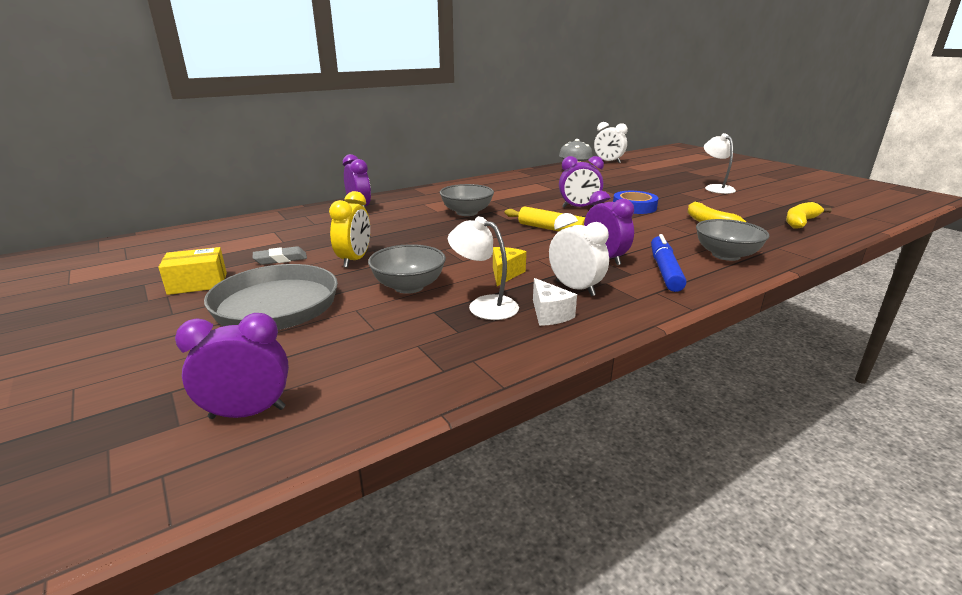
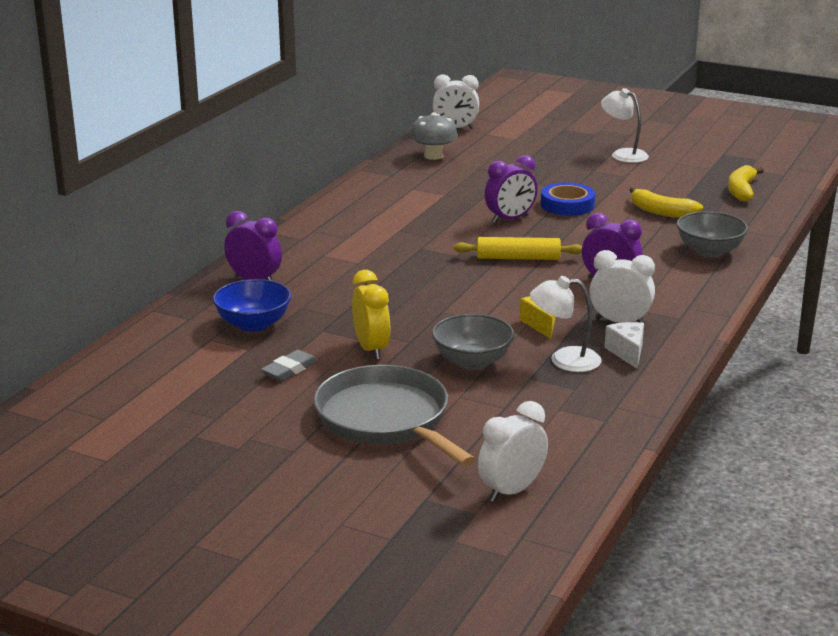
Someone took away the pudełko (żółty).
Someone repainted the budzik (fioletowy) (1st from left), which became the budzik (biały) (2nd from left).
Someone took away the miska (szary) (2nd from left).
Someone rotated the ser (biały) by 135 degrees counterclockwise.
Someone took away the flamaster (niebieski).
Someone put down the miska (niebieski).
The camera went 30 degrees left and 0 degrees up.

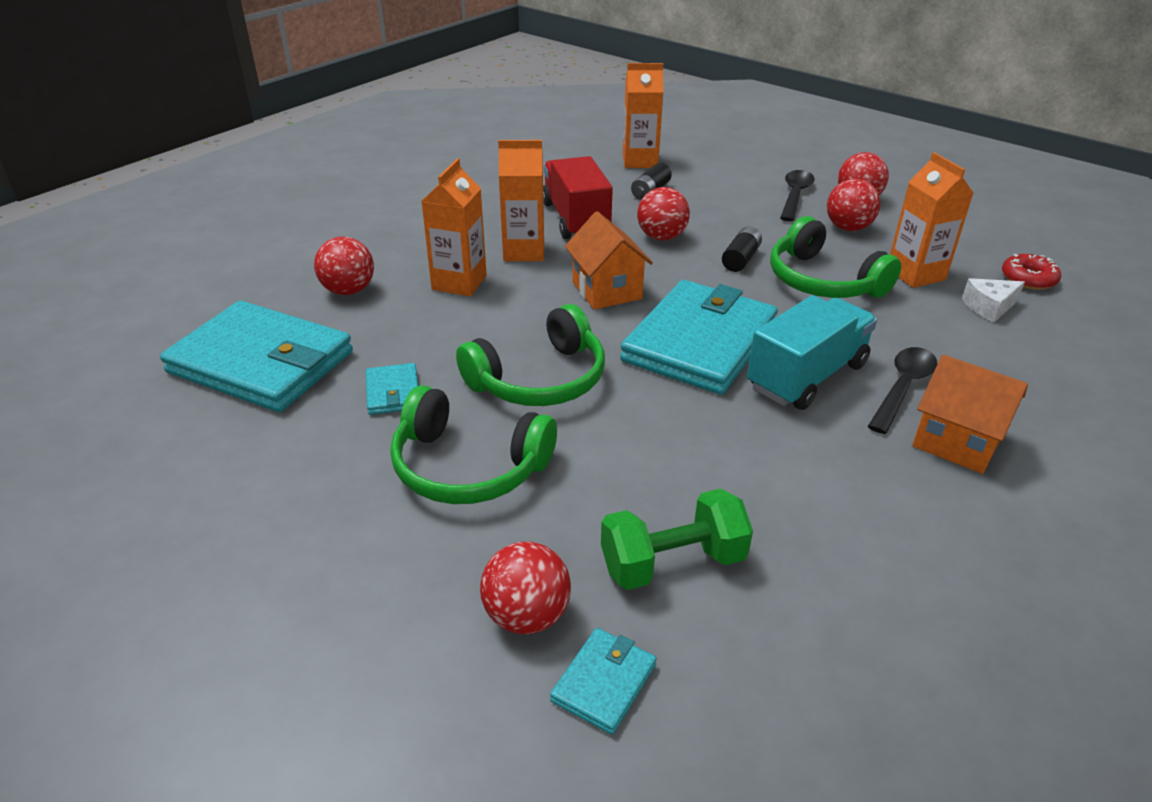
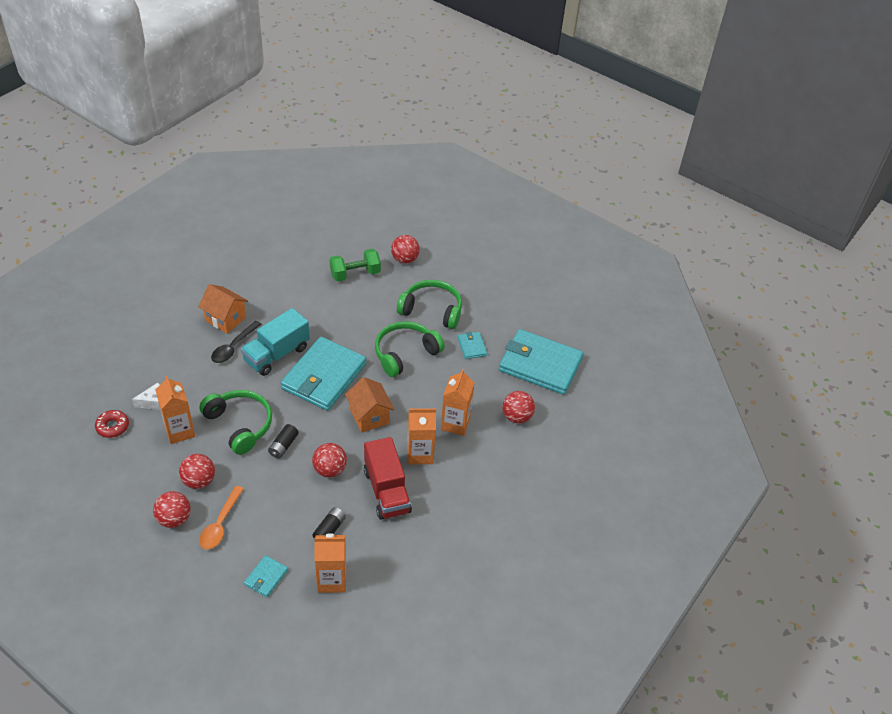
Someone carried the portfel (turkusowy) (3rd from left in the first image).
Someone repainted the łyżka (czarny) (1st from left), which became the łyżka (pomarańczowy).
The camera went 175 degrees right and 10 degrees up.

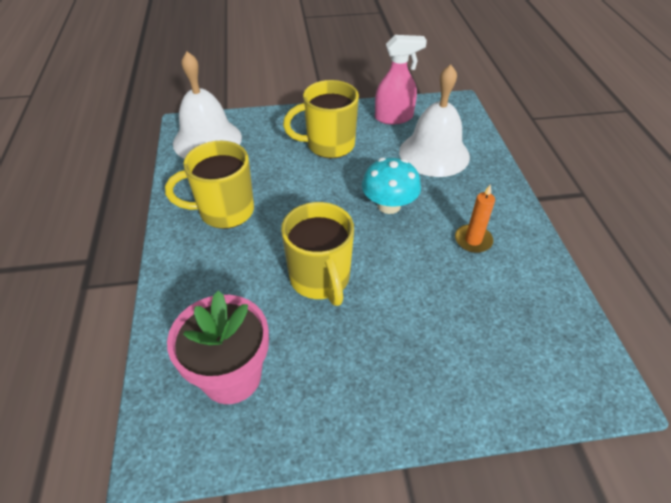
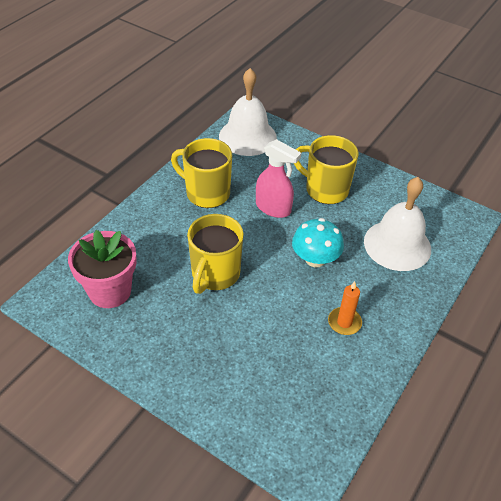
Someone carried the spryskiwacz (różowy).
The camera went 40 degrees right and 0 degrees up.

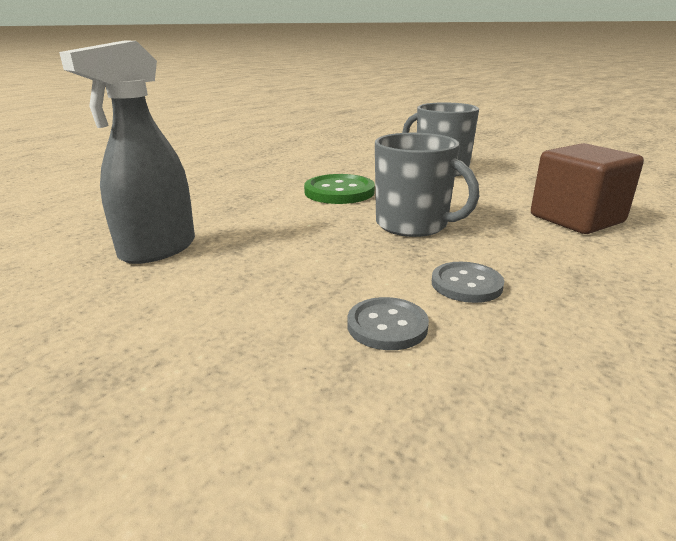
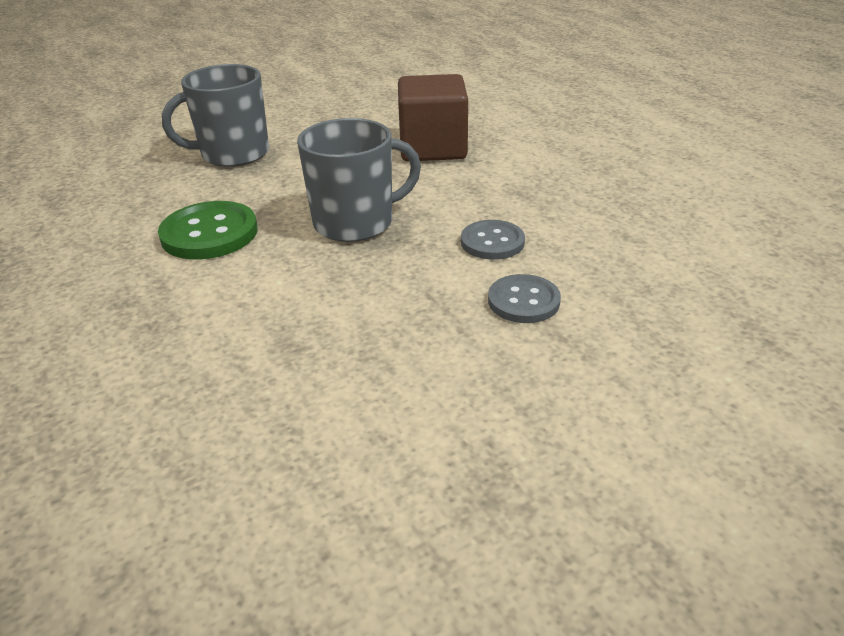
Someone took away the spryskiwacz (szary).
The camera went 60 degrees left and 10 degrees up.

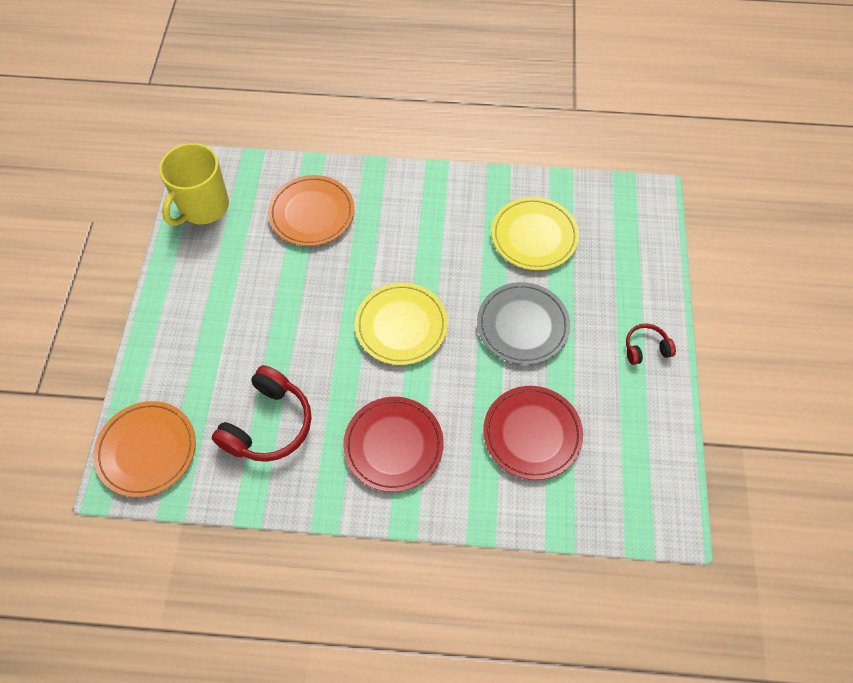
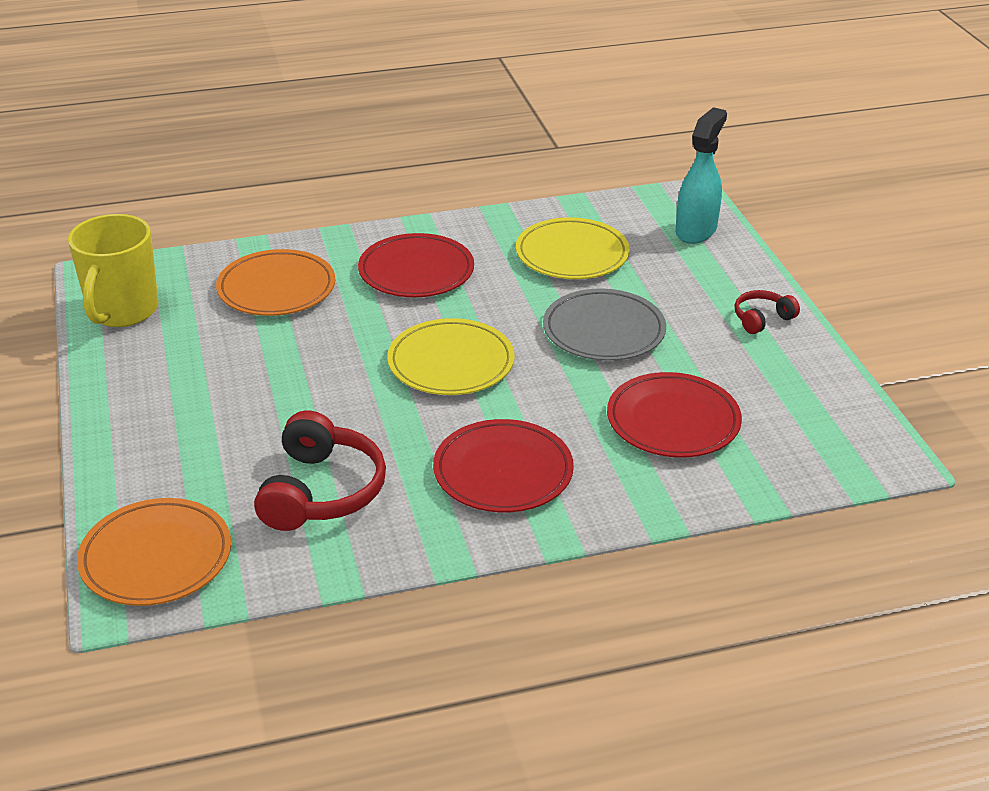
Someone put down the talerz (czerwony) (1st from left).
Someone put down the spryskiwacz (turkusowy).
The camera went 20 degrees left and 25 degrees down.

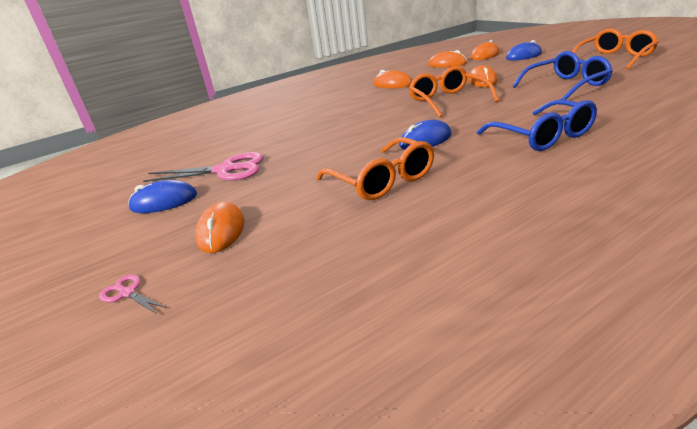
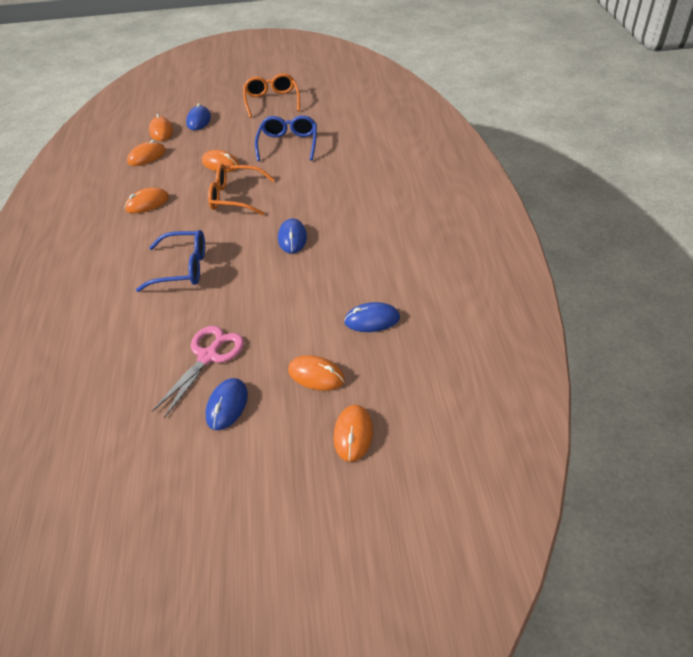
Someone swapped the nożyczki (różowy) (1st from left) for the myszka (pomarańczowy) (6th from left).
Someone took away the okulary (pomarańczowy) (1st from left).
Someone carried the okulary (niebieski) (1st from left).
Someone put down the myszka (niebieski) (4th from left).
The camera went 65 degrees left and 15 degrees up.

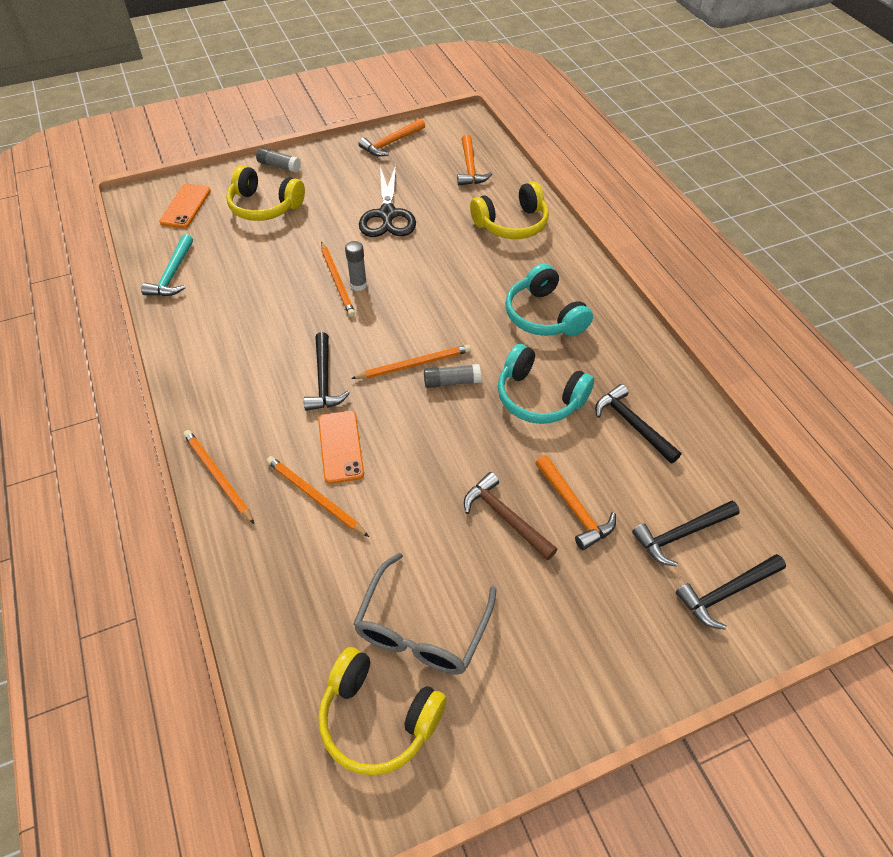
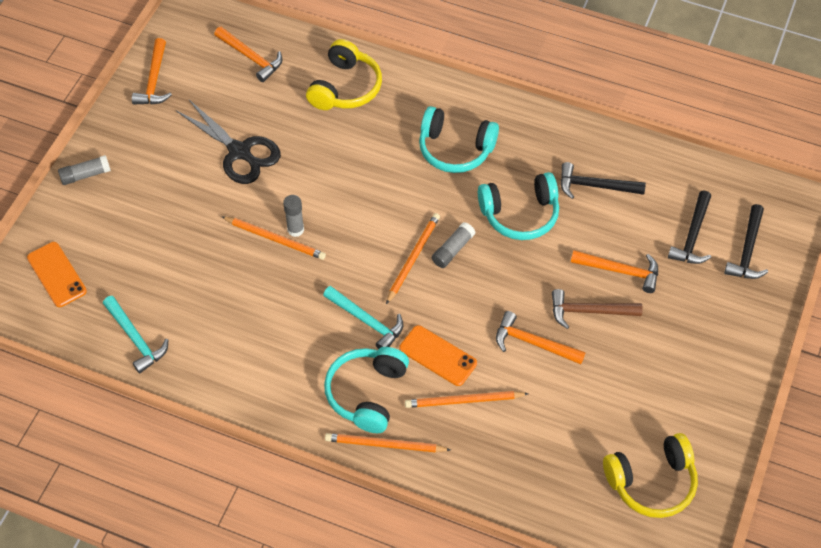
Someone took away the słuchawki (żółty) (1st from left).
Someone repainted the młotek (czarny) (1st from left), which became the młotek (turkusowy) (2nd from left).
Someone took away the okulary (szary).
Someone put down the słuchawki (turkusowy) (1st from left).
Someone put down the młotek (pomarańczowy) (3rd from left).
The camera went 45 degrees left and 5 degrees up.

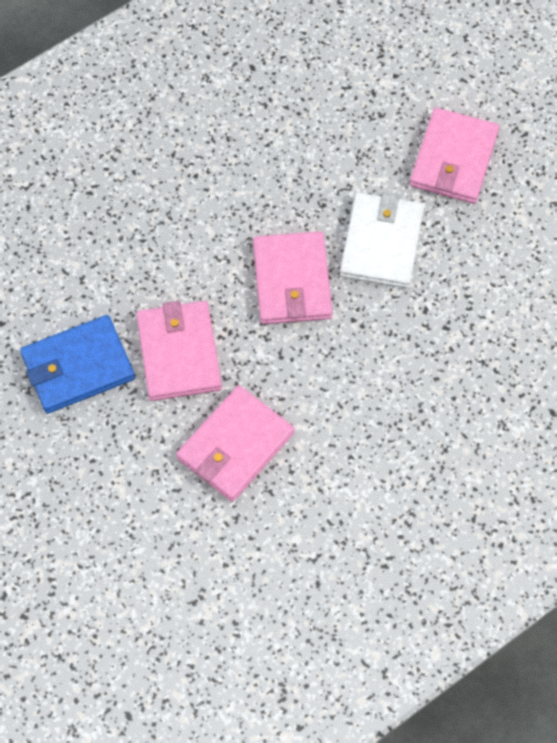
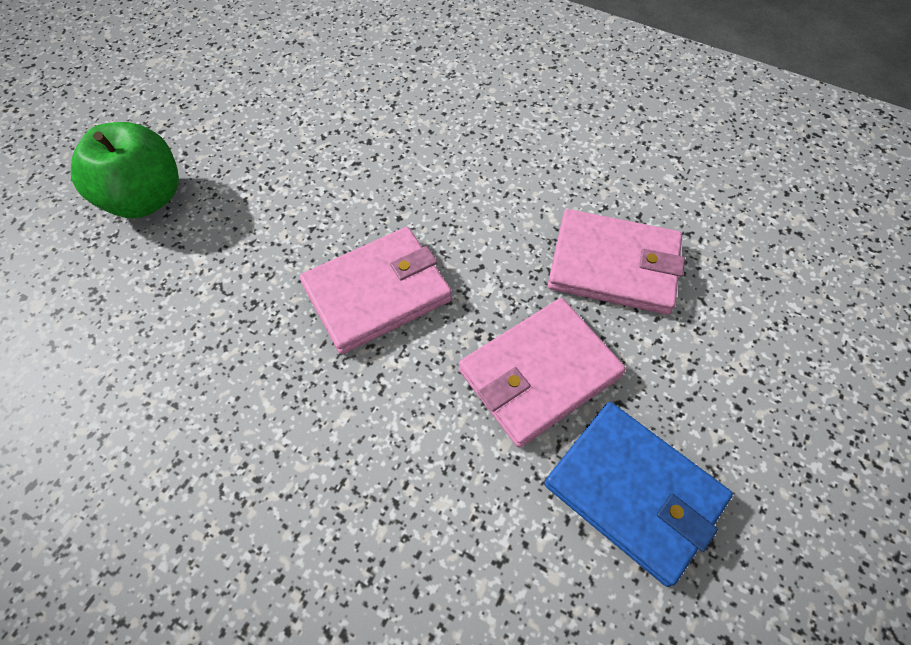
Someone took away the portfel (biały).
Someone swapped the portfel (różowy) (4th from left) for the jabłko (zielony).
The camera went 115 degrees left and 5 degrees down.

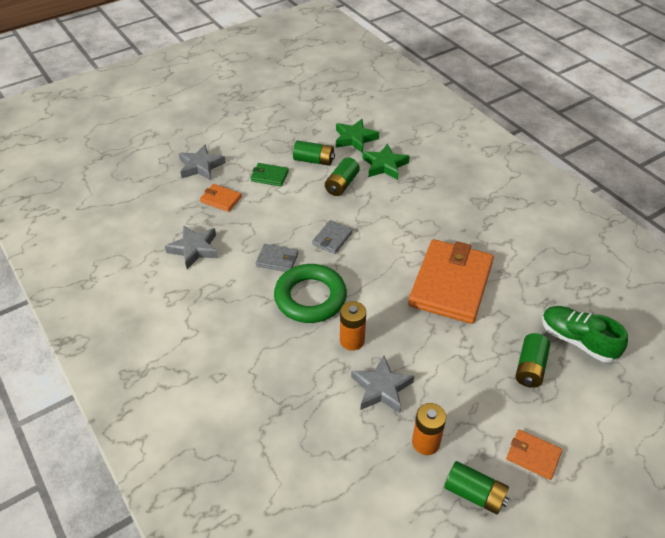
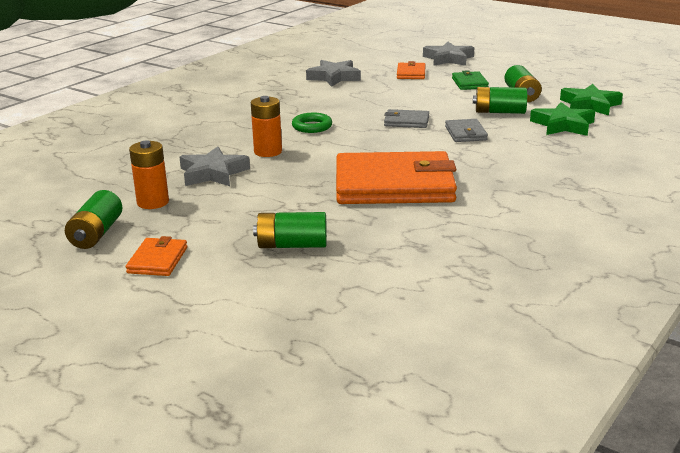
Someone carried the portfel (szary) (1st from left in the first image).
Someone scaled the pierścień (zielony) by 0.50.
Someone took away the but (zielony).
The camera went 70 degrees right and 20 degrees down.

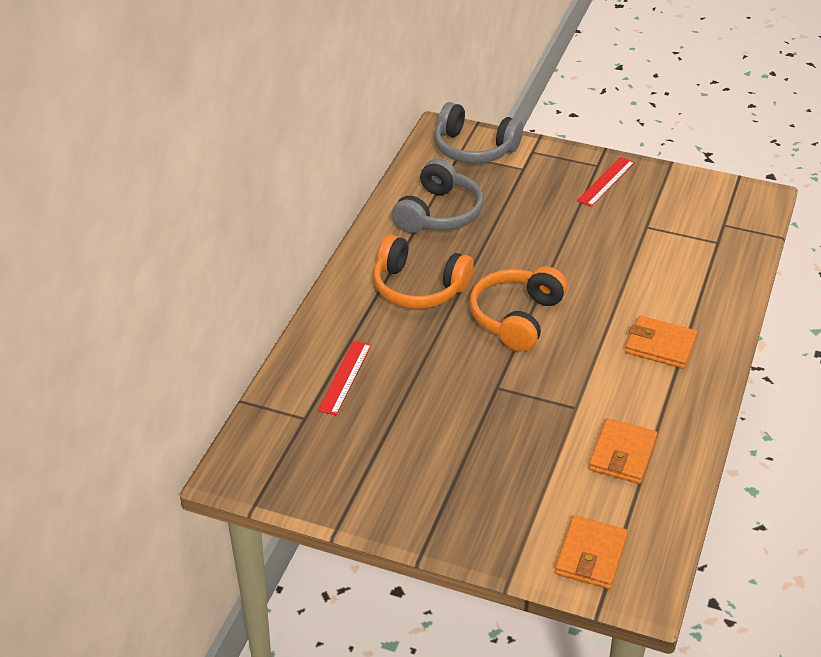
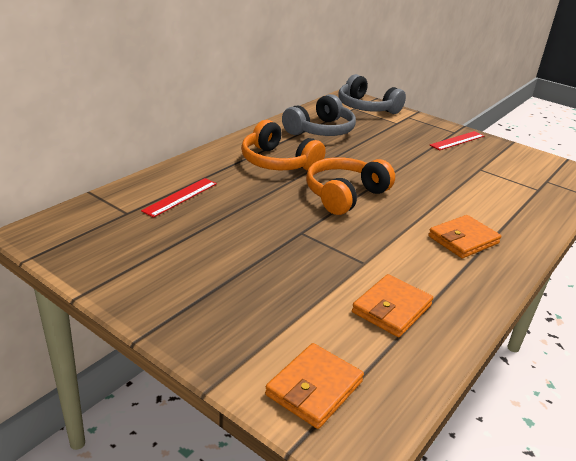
Someone rotated the portfel (pomarańczowy) (3rd from left) by 75 degrees counterclockwise.
The camera went 15 degrees right and 10 degrees down.

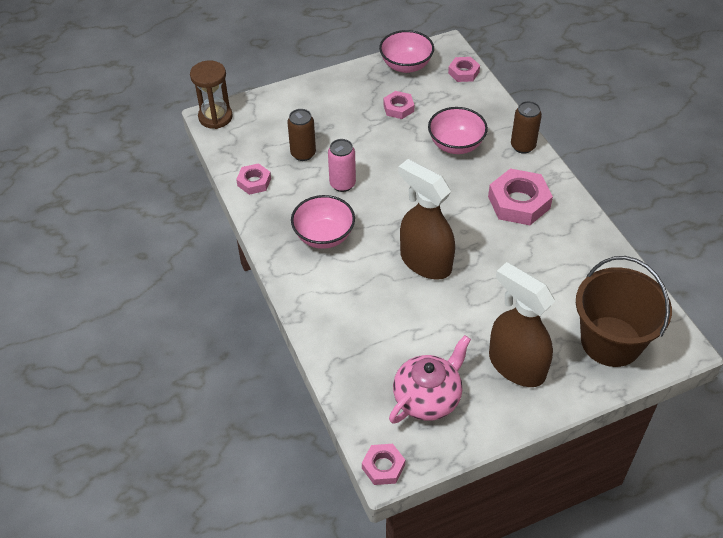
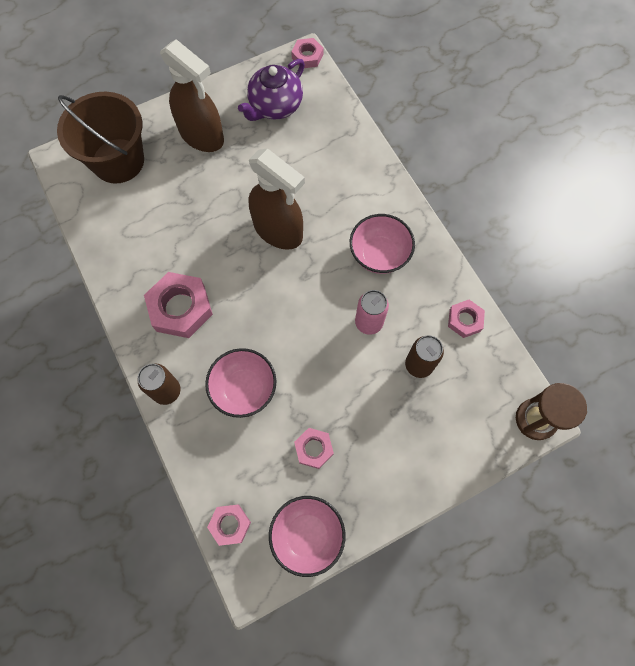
Someone repainted the imbryk (różowy), which became the imbryk (fioletowy).
The camera went 175 degrees right and 20 degrees up.

